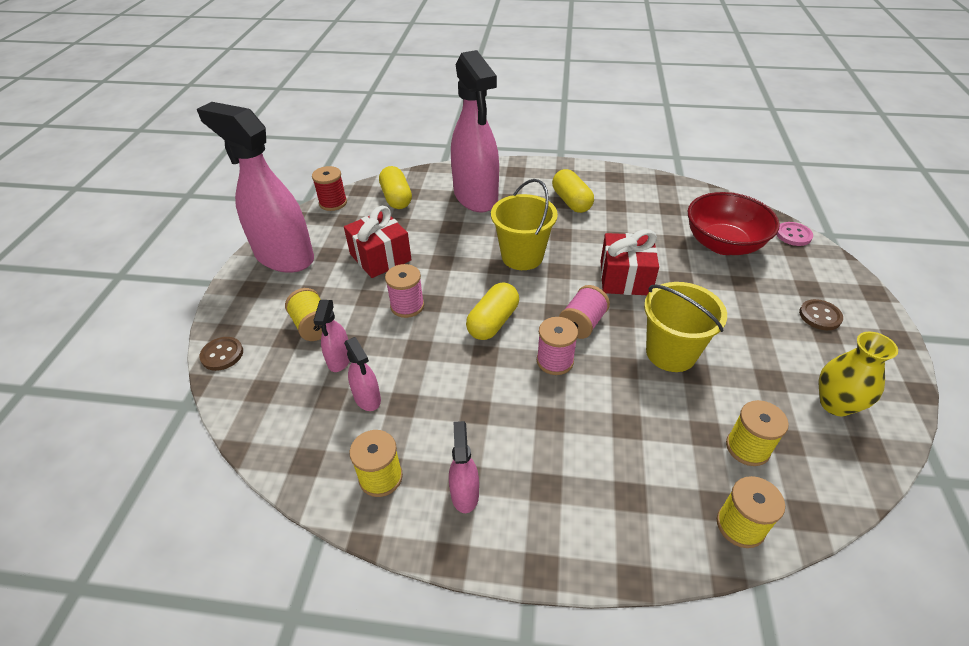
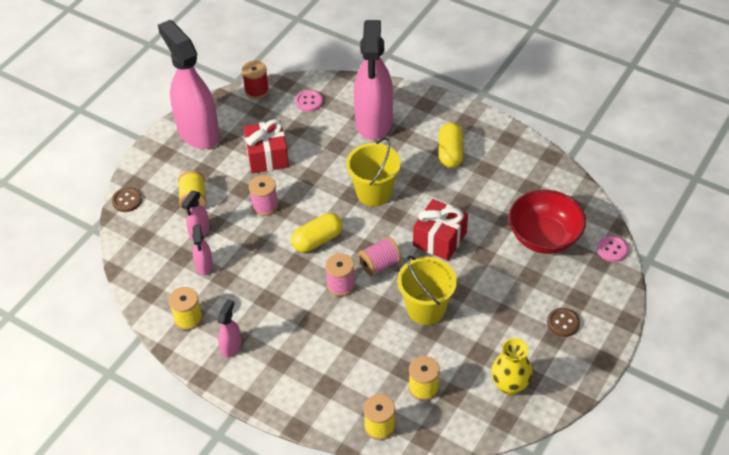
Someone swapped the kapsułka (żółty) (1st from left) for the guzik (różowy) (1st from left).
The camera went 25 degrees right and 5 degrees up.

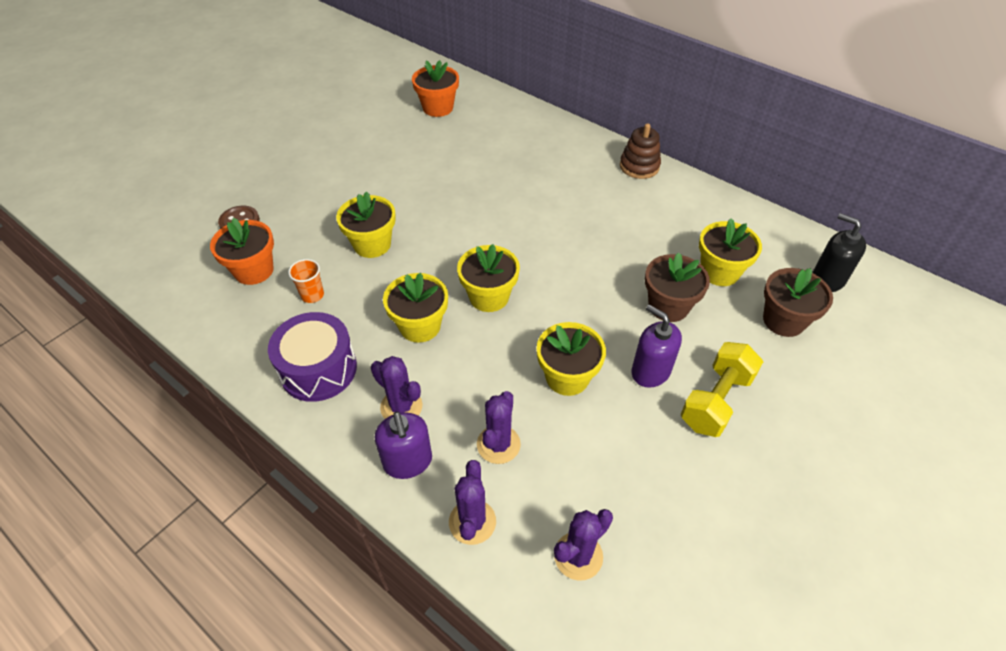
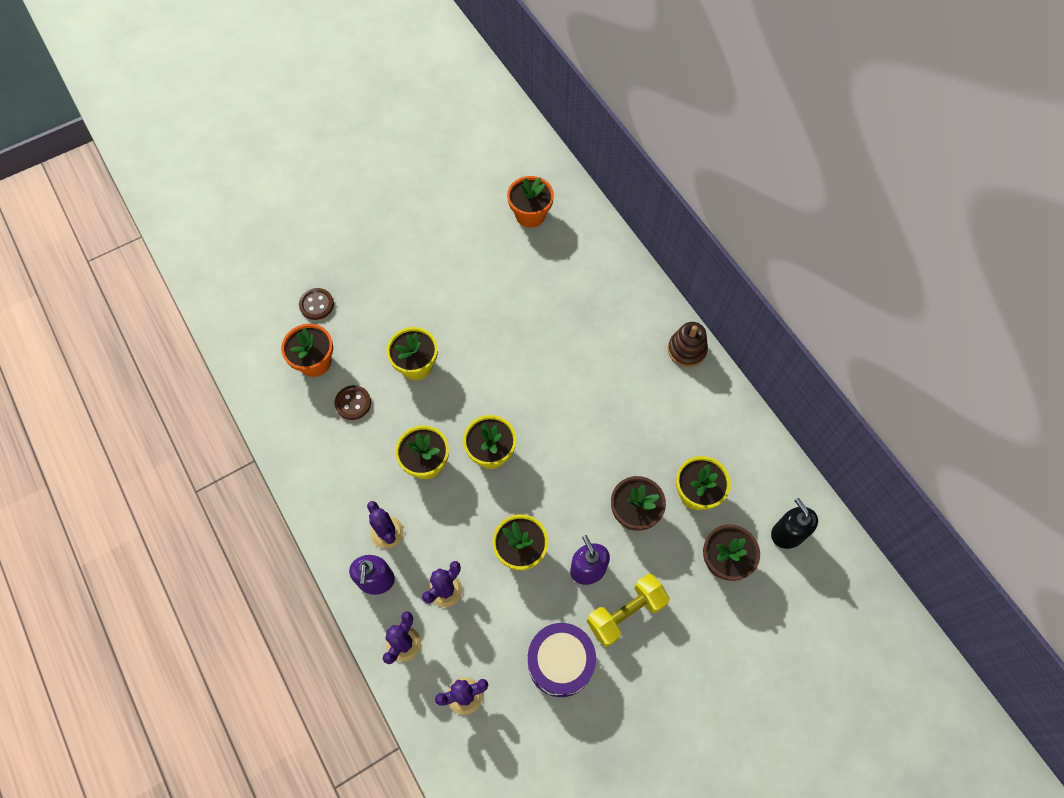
Someone carried the bęben (fioletowy).
Someone swapped the szklanka (pomarańczowy) for the guzik (brązowy) (2nd from left).
The camera went 20 degrees right and 15 degrees up.

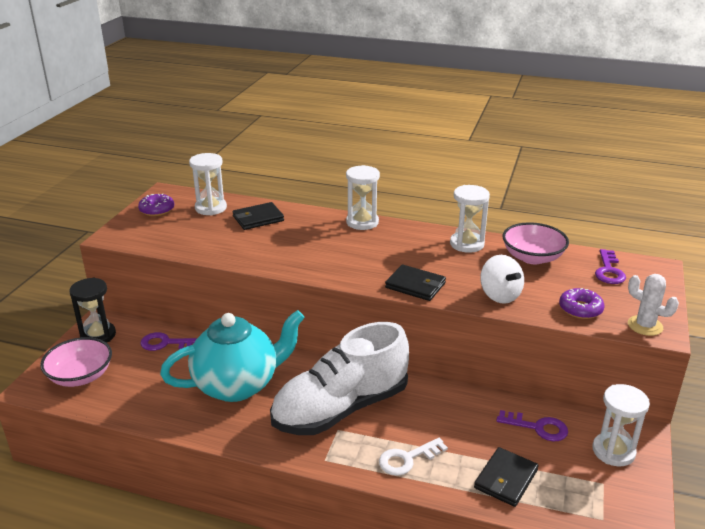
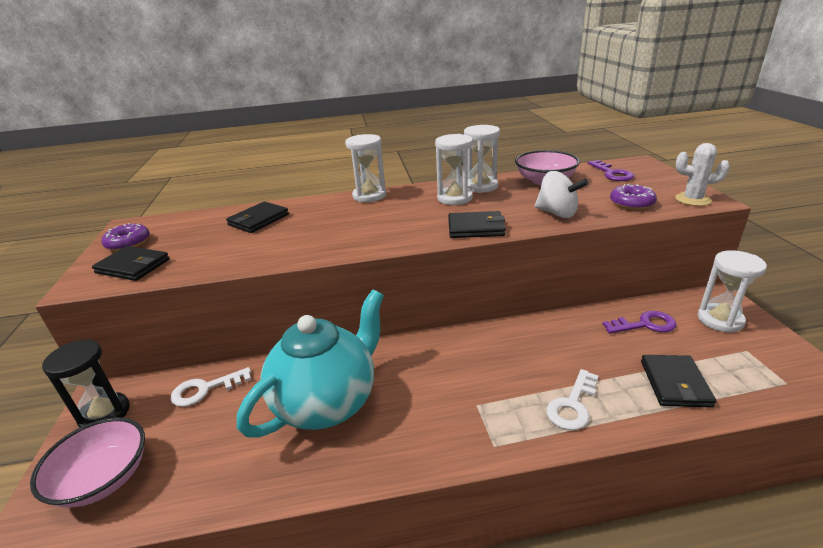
Someone repainted the klucz (fioletowy) (1st from left), which became the klucz (biały) (1st from left).
Someone carried the klepsydra (biały) (1st from left in the first image).
Someone took away the but (biały).
Someone put down the portfel (czarny) (1st from left).
The camera went 25 degrees left and 0 degrees up.

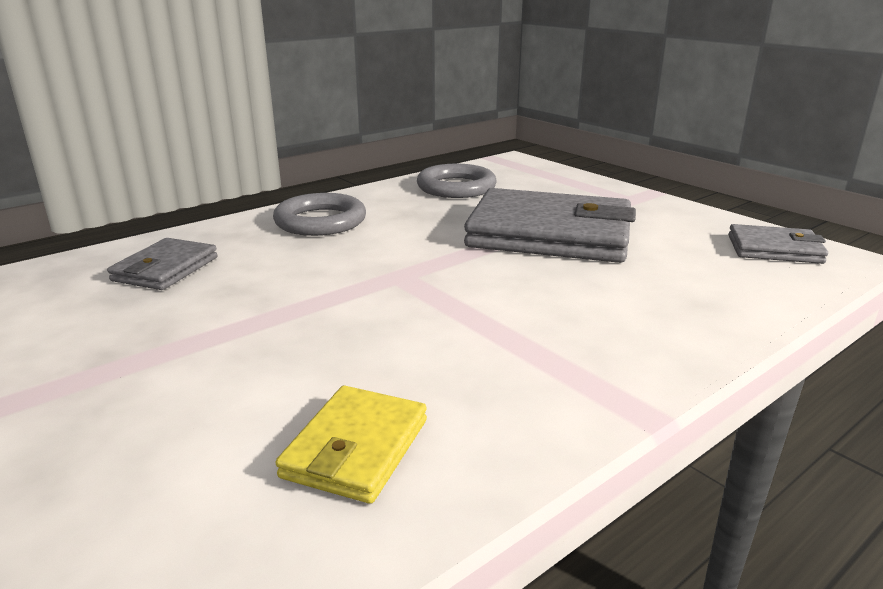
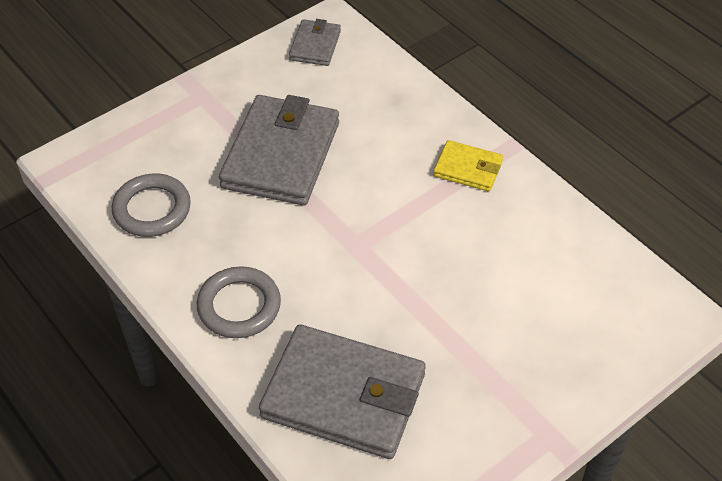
Someone scaled the portfel (szary) (1st from left in the first image) by 2.00.
Someone carried the portfel (żółty).
The camera went 90 degrees left and 25 degrees up.

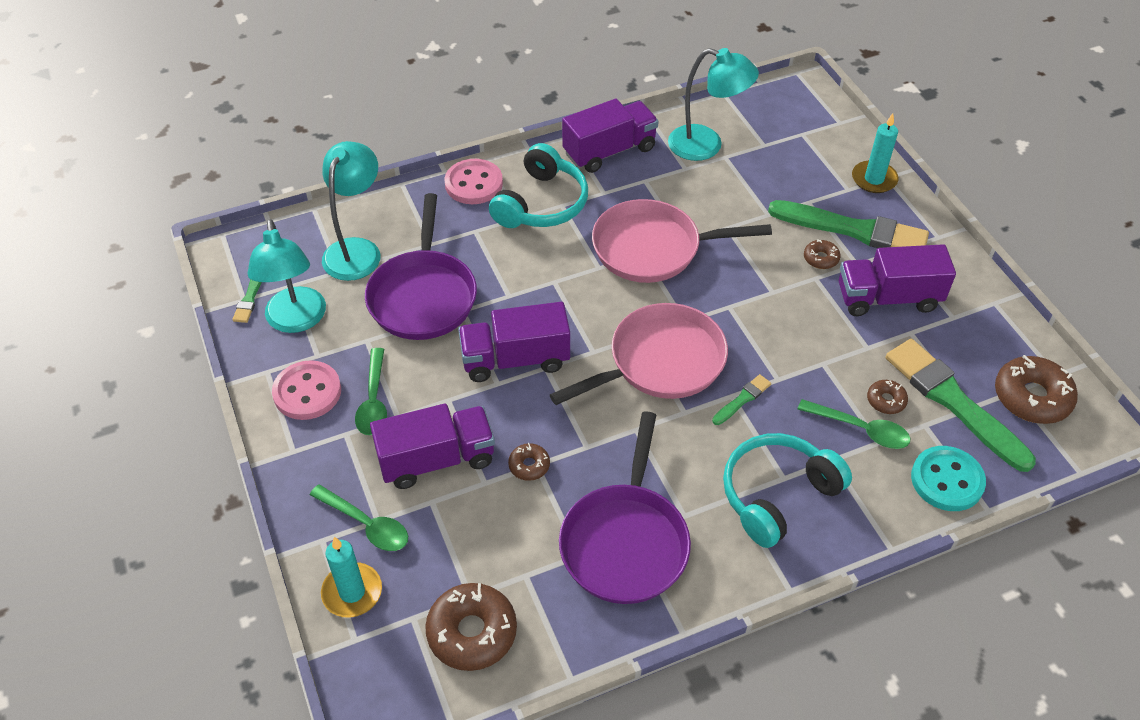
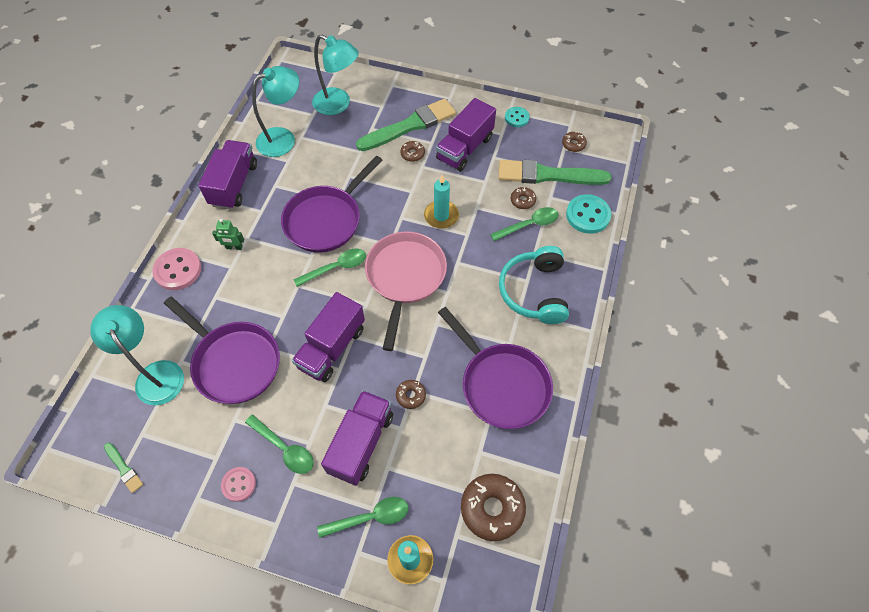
Someone carried the lampka (turkusowy) (1st from left in the first image).
Someone scaled the guzik (różowy) (1st from left in the first image) by 0.61.
Someone swapped the słuchawki (turkusowy) (1st from left) for the robot (zielony).
Someone repainted the patelnia (różowy) (2nd from left), which became the patelnia (fioletowy) (2nd from left).
Someone took away the pędzel (zielony) (2nd from left).
Someone carried the świeca (turkusowy) (2nd from left).
Someone scaled the donut (brązowy) (5th from left) by 0.51.
Someone put down the łyżka (zielony) (2nd from left).
Someone put down the guzik (turkusowy) (1st from left).
The camera went 50 degrees left and 10 degrees up.

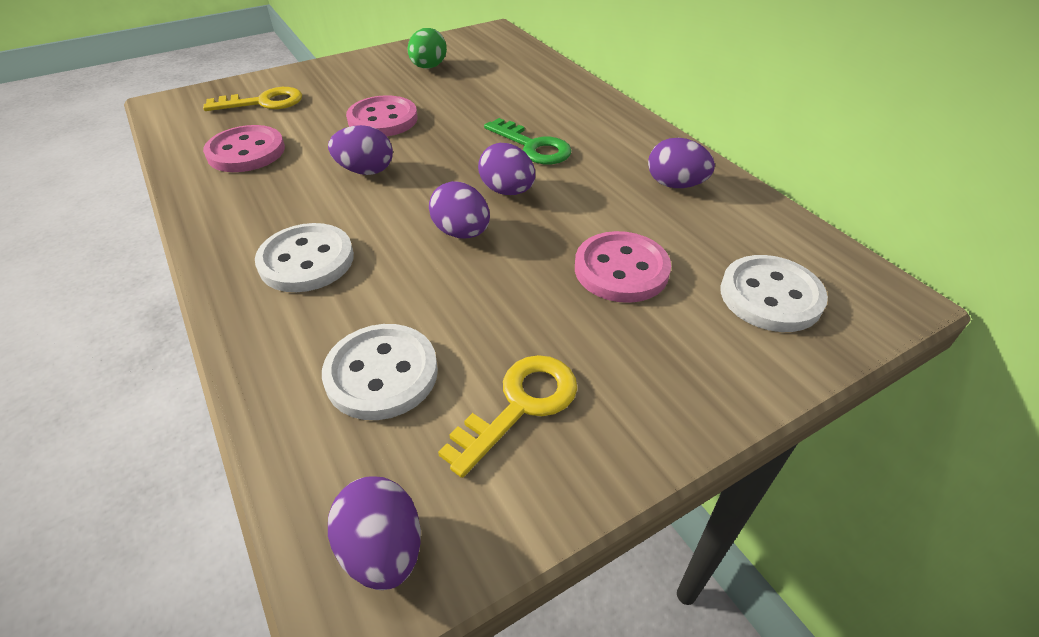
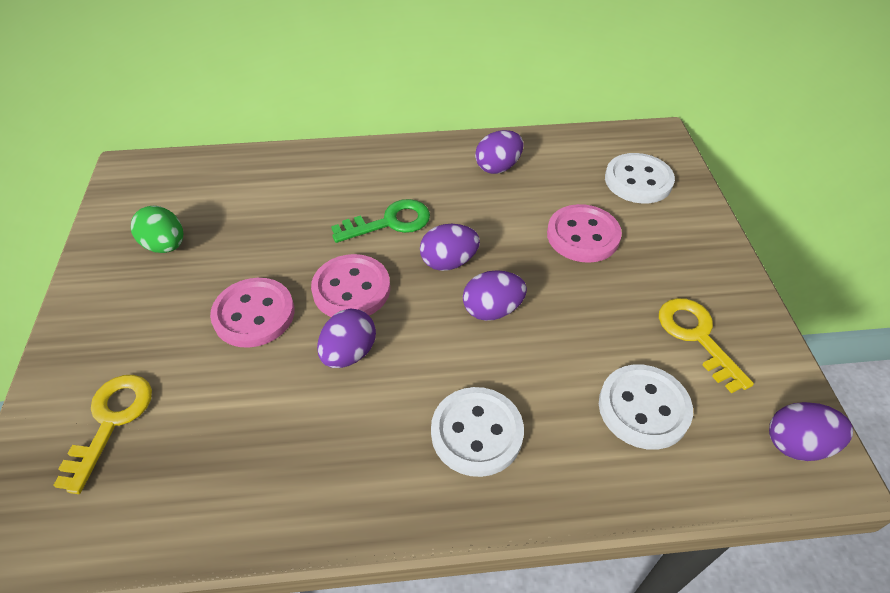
Someone carried the guzik (różowy) (1st from left in the first image).
The camera went 65 degrees left and 5 degrees up.

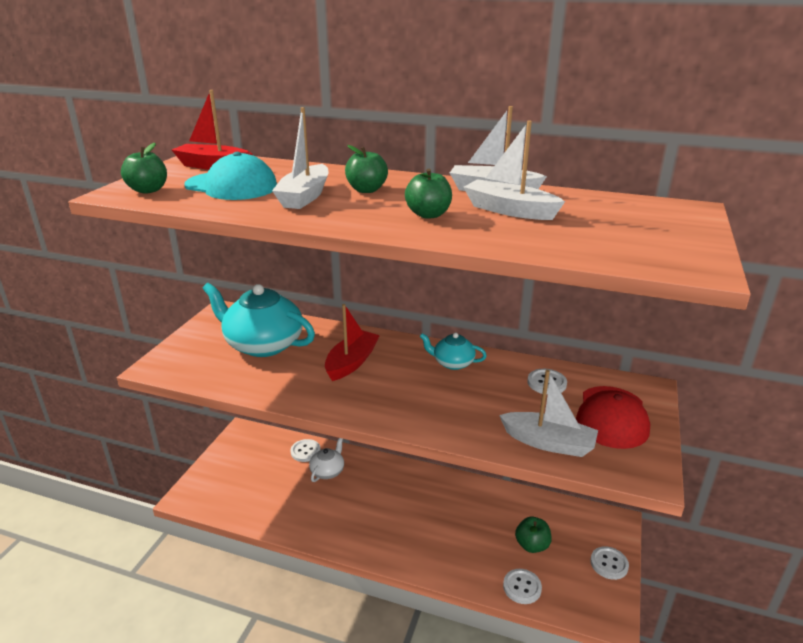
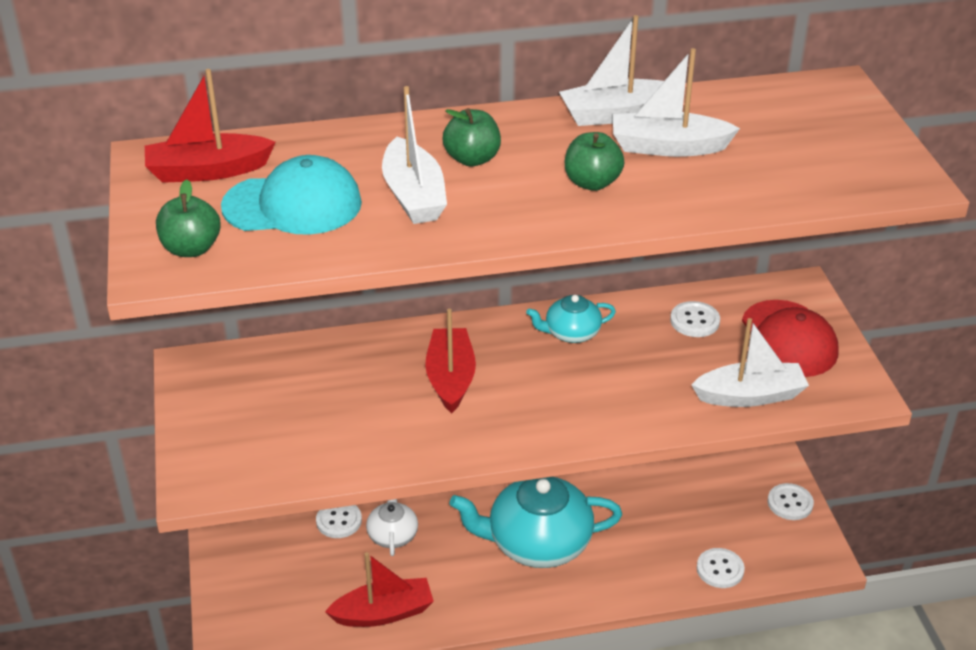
Someone carried the imbryk (turkusowy) (1st from left).
Someone took away the jabłko (zielony) (4th from left).
Someone put down the łódka (czerwony) (2nd from left).
The camera went 30 degrees left and 10 degrees up.

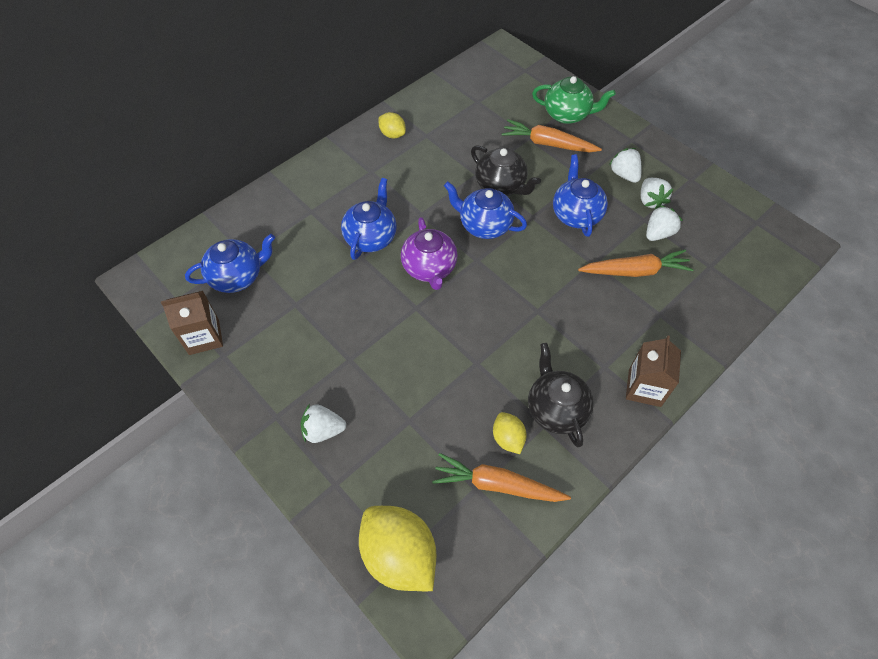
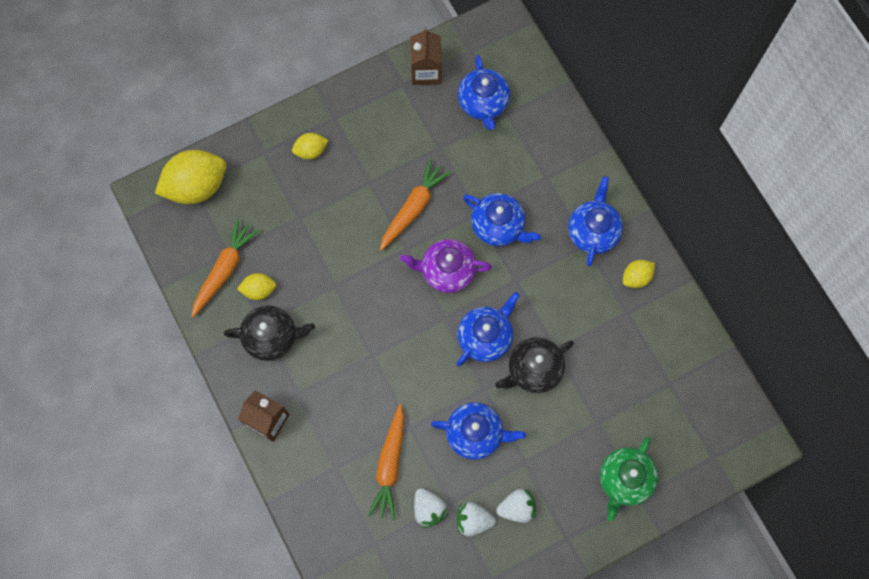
Someone swapped the truskawka (biały) (1st from left) for the cytryna (żółty) (3rd from left).
Someone carried the marchewka (pomarańczowy) (2nd from left in the first image).
Someone put down the imbryk (niebieski) (5th from left).
The camera went 105 degrees right and 15 degrees up.

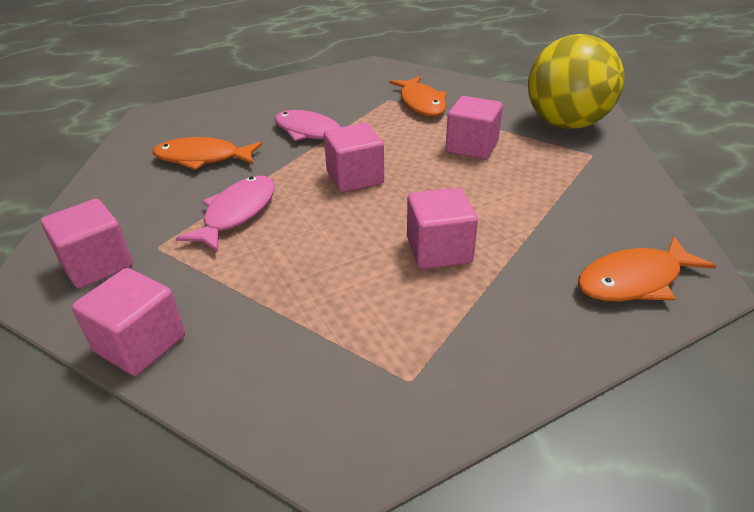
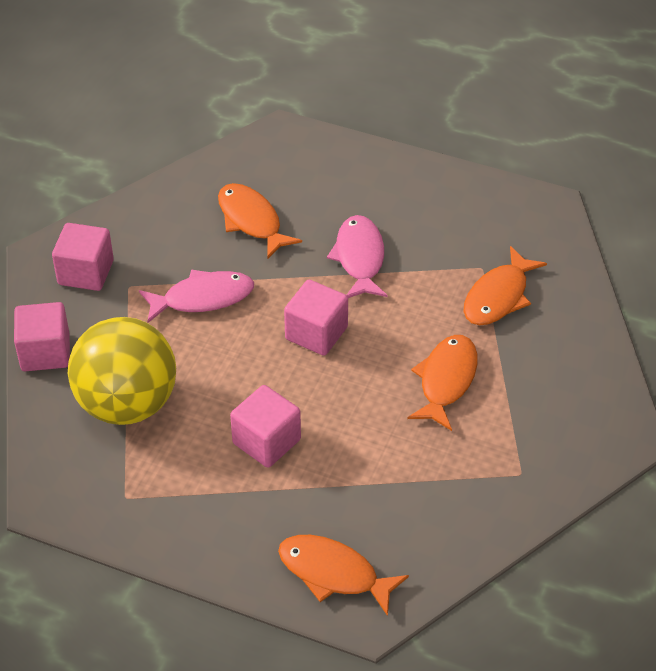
Someone swapped the sześcian (różowy) (5th from left) for the ryba (pomarańczowy) (3rd from left).
Someone carried the piłka (żółty).
The camera went 50 degrees right and 10 degrees up.

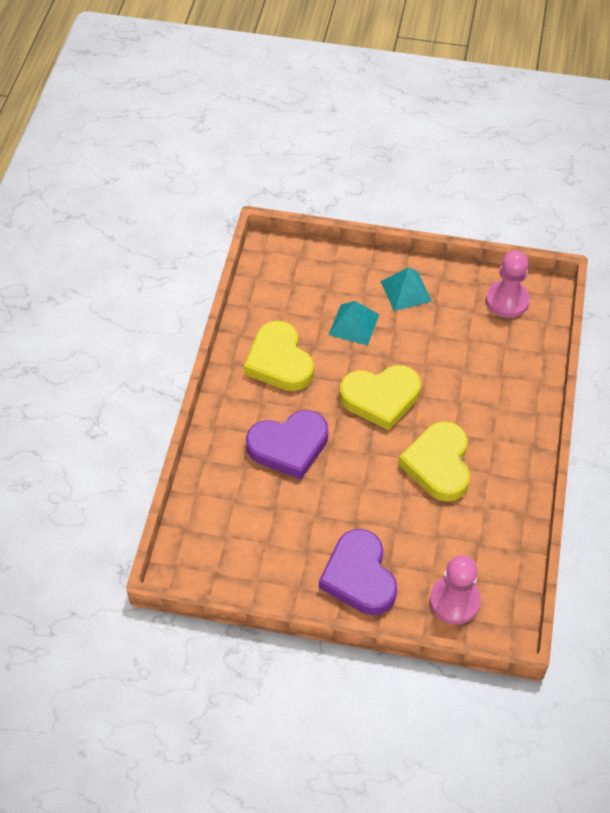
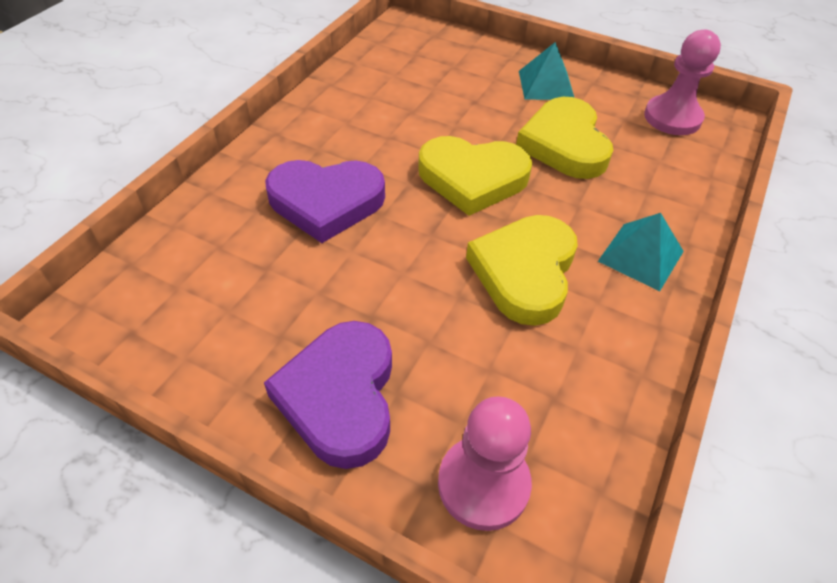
Someone carried the serce (żółty) (1st from left in the first image).
Someone carried the piramida (turkusowy) (1st from left in the first image).
The camera went 15 degrees right and 5 degrees down.

